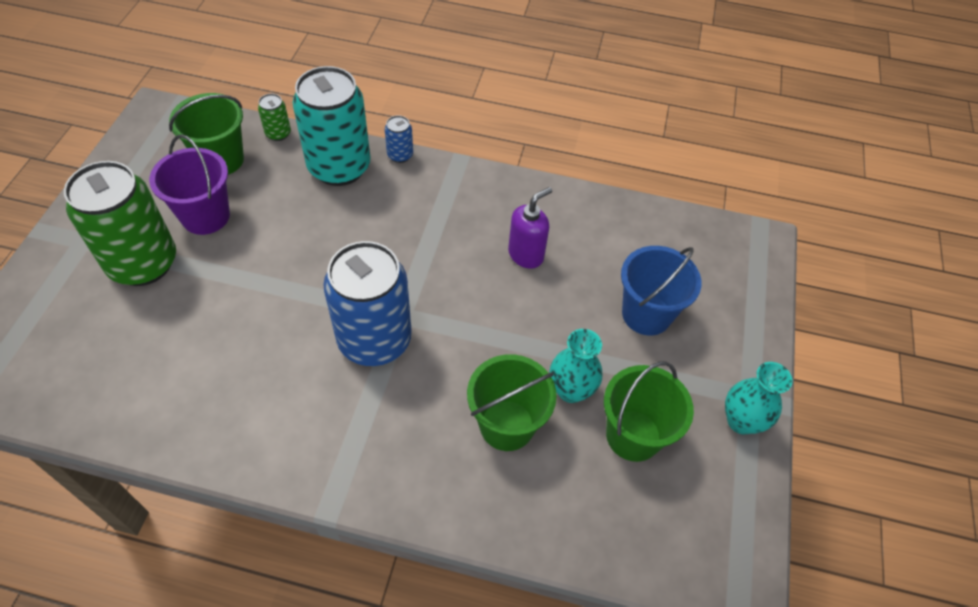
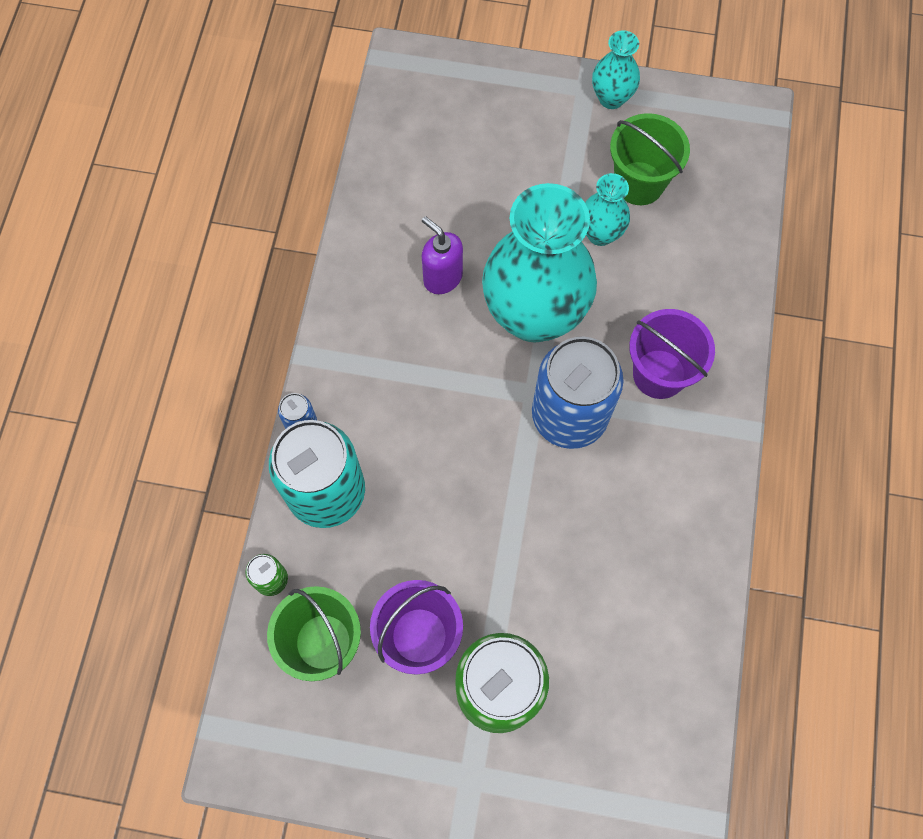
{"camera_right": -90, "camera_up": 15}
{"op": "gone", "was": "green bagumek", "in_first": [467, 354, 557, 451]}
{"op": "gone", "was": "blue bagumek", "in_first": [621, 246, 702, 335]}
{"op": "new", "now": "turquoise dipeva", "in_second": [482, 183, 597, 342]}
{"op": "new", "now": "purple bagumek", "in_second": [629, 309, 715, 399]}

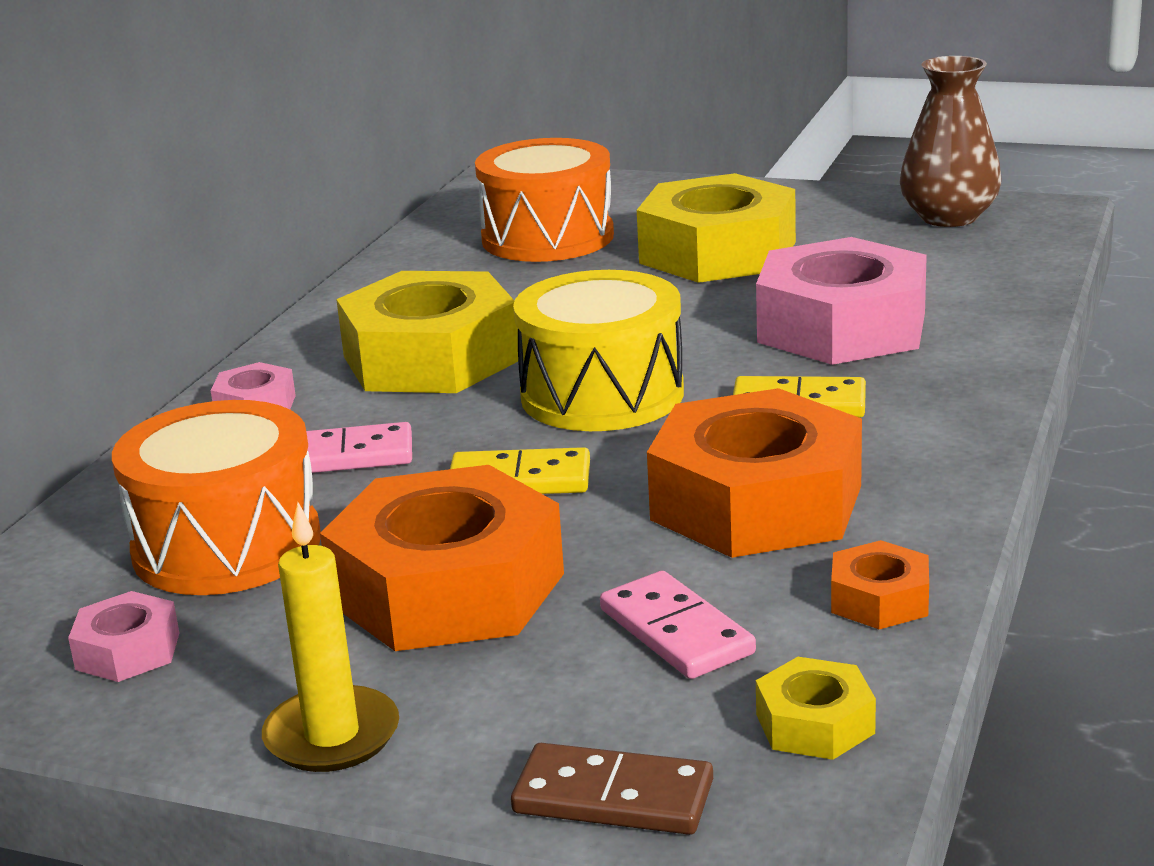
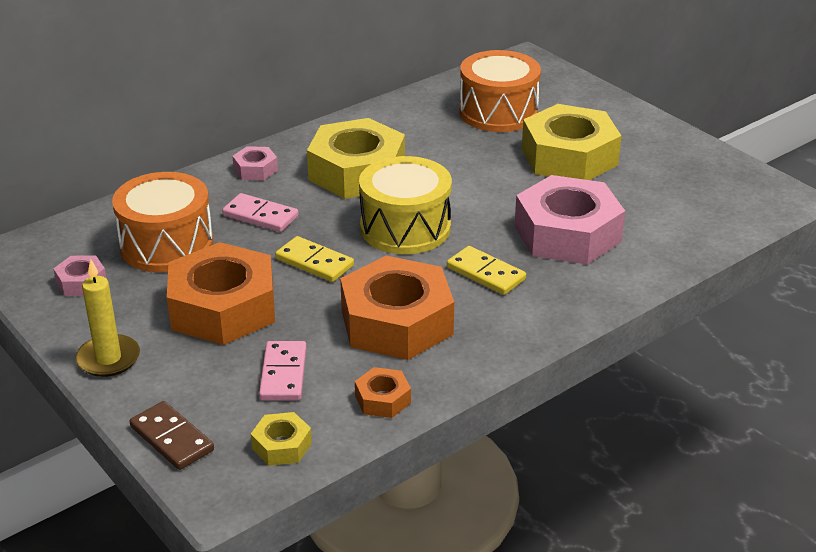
{"camera_right": 30, "camera_up": 10}
{"op": "gone", "was": "brown dipeva", "in_first": [899, 56, 1001, 227]}

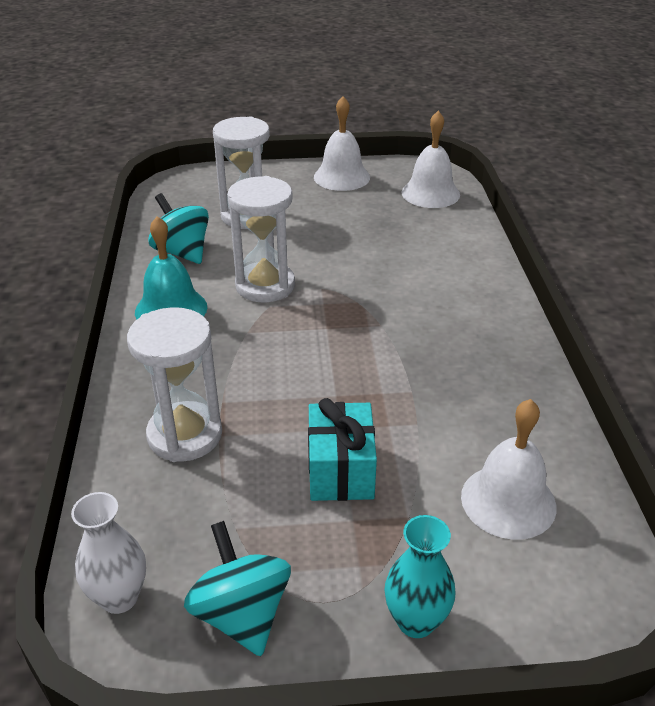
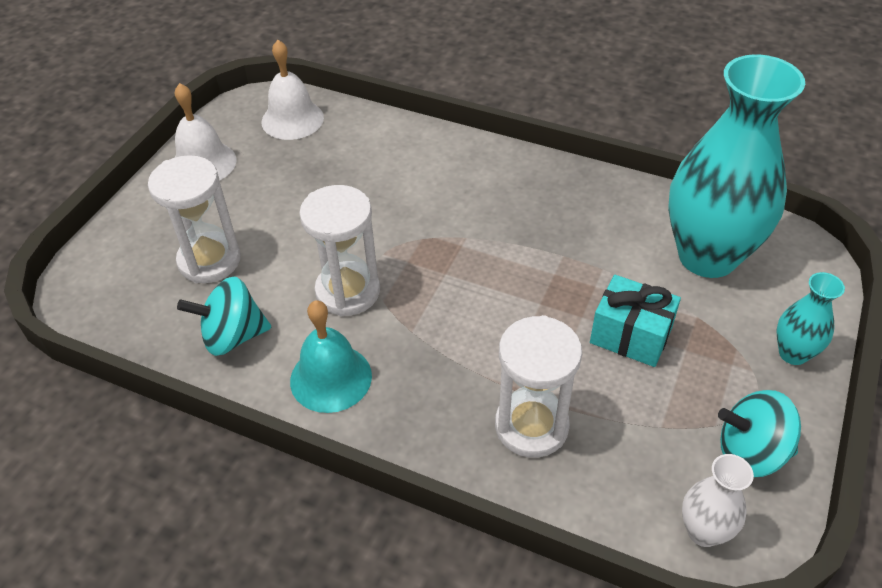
{"camera_right": -60, "camera_up": 10}
{"op": "swapped", "was": "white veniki", "now": "turquoise dipeva", "in_first": [461, 399, 557, 540], "in_second": [668, 54, 805, 278]}

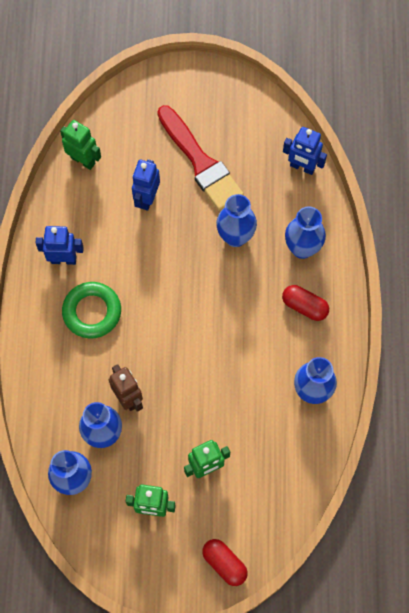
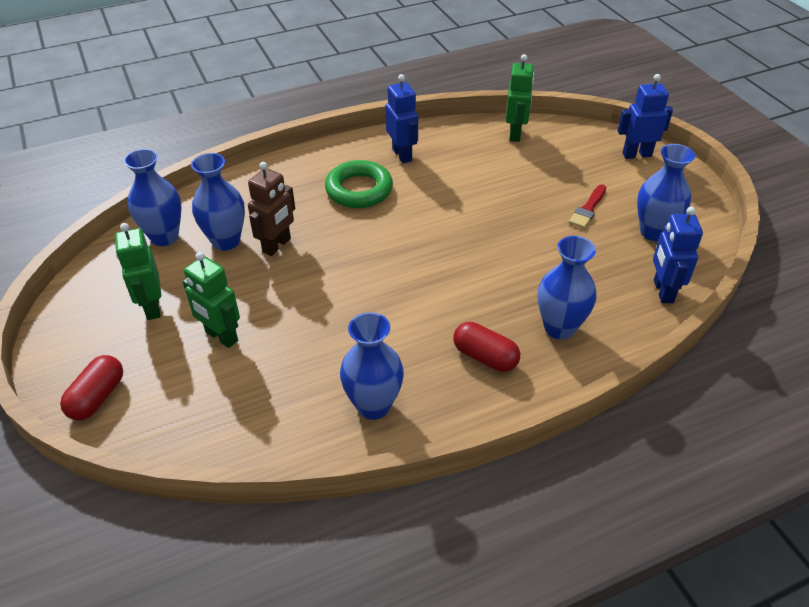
{"camera_right": 65, "camera_up": -25}
{"op": "shifted", "was": "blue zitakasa", "in_first": [132, 159, 160, 211], "in_second": [617, 74, 673, 159]}
{"op": "scaled", "was": "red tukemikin", "in_first": [157, 105, 244, 211], "in_second": [569, 184, 606, 229], "ratio": 0.46}
{"op": "shifted", "was": "blue dipeva", "in_first": [216, 194, 257, 247], "in_second": [637, 144, 695, 241]}
{"op": "rotated", "was": "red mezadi", "in_first": [282, 285, 329, 321], "in_second": [453, 322, 520, 372], "clockwise": -60}

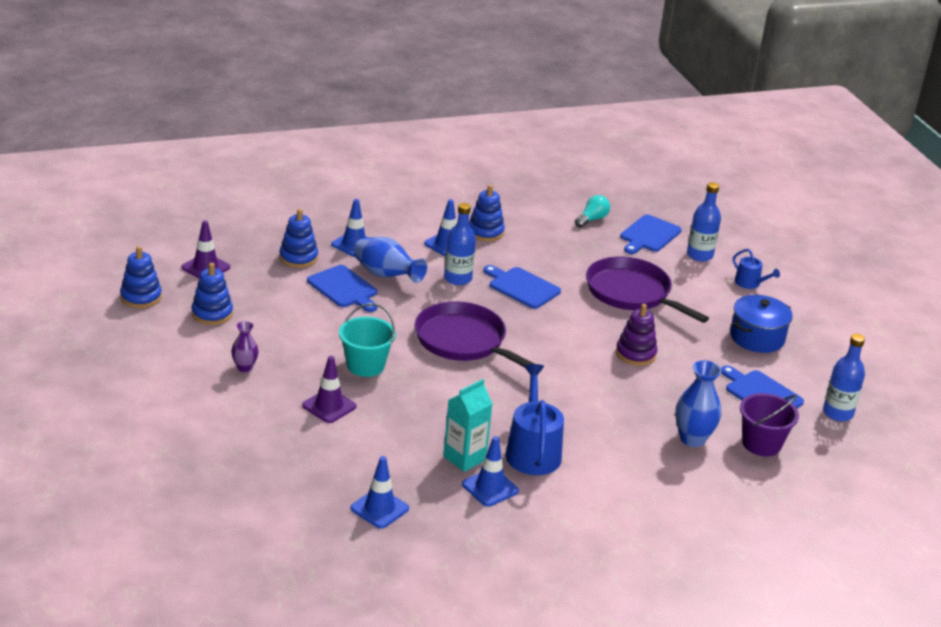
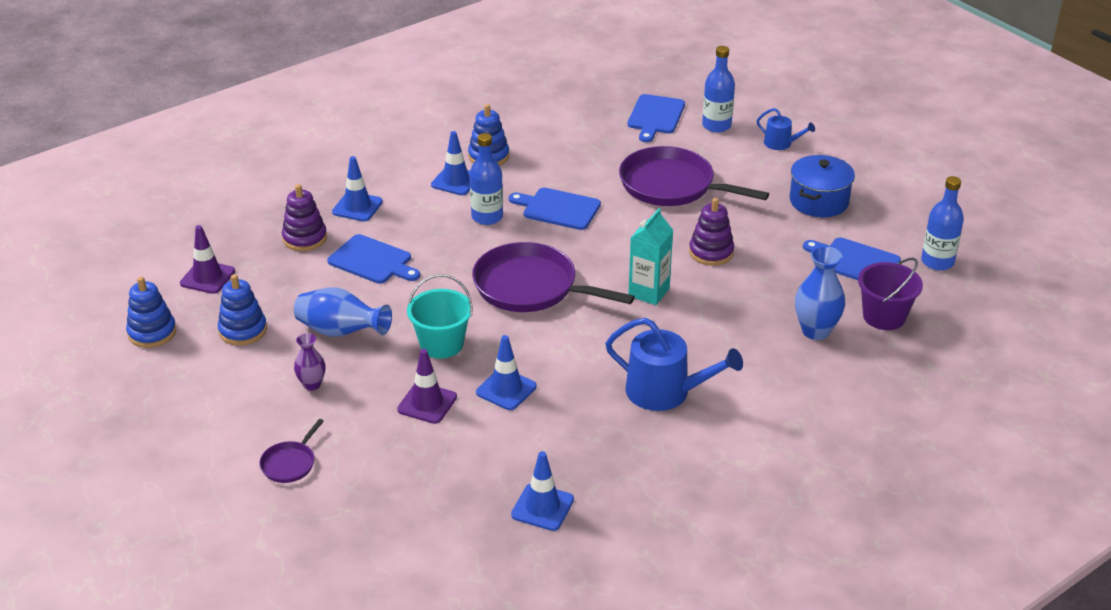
{"camera_right": -15, "camera_up": 5}
{"op": "repainted", "was": "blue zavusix", "now": "purple zavusix", "in_first": [279, 209, 318, 268], "in_second": [282, 184, 327, 251]}
{"op": "shifted", "was": "blue dipeva", "in_first": [354, 237, 427, 283], "in_second": [294, 287, 392, 337]}
{"op": "shifted", "was": "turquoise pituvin", "in_first": [443, 379, 493, 472], "in_second": [628, 208, 673, 305]}
{"op": "shifted", "was": "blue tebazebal", "in_first": [462, 436, 519, 507], "in_second": [476, 335, 537, 410]}
{"op": "rotated", "was": "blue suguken", "in_first": [506, 364, 564, 475], "in_second": [605, 318, 743, 411], "clockwise": 135}
{"op": "gone", "was": "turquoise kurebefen", "in_first": [575, 195, 610, 228]}
{"op": "new", "now": "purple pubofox", "in_second": [259, 419, 324, 483]}

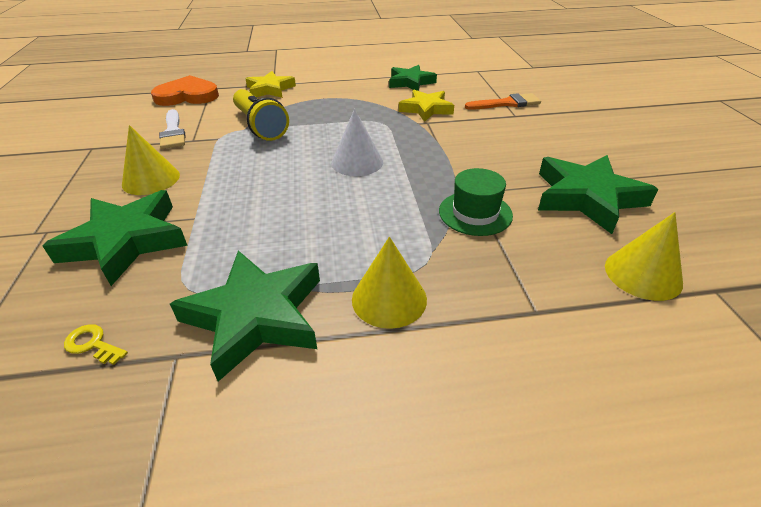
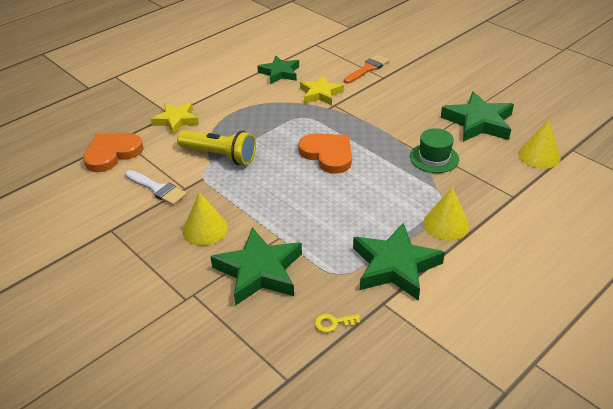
{"camera_right": -35, "camera_up": 0}
{"op": "swapped", "was": "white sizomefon", "now": "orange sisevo", "in_first": [331, 109, 383, 176], "in_second": [298, 133, 352, 174]}

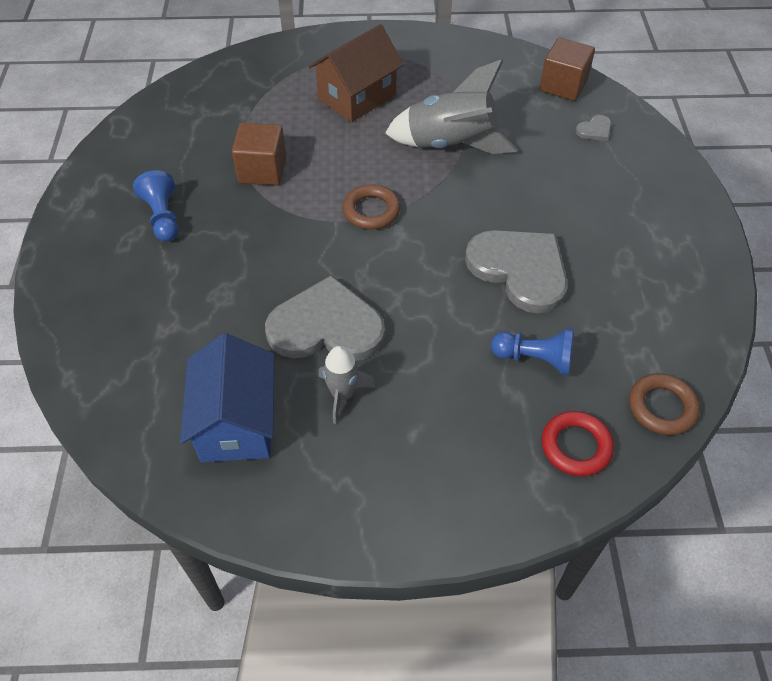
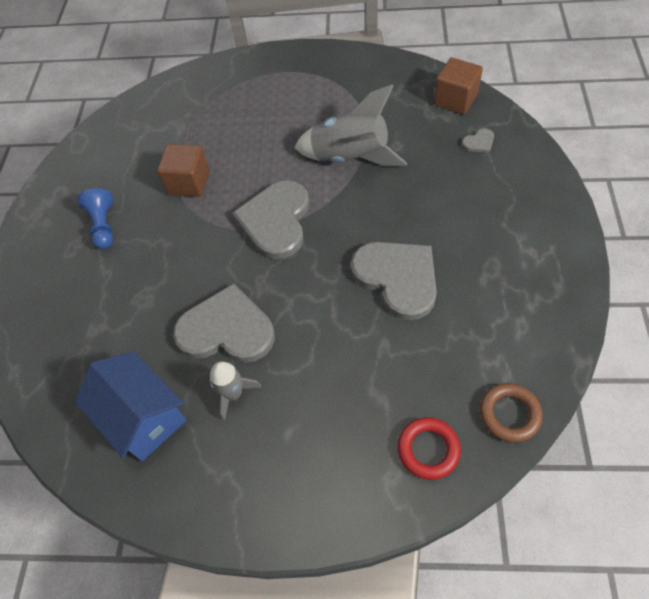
{"camera_right": 10, "camera_up": 5}
{"op": "rotated", "was": "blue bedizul", "in_first": [180, 333, 274, 462], "in_second": [75, 352, 187, 461], "clockwise": -45}
{"op": "gone", "was": "brown bedizul", "in_first": [309, 24, 404, 122]}
{"op": "swapped", "was": "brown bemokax", "now": "grey sisevo", "in_first": [342, 184, 400, 230], "in_second": [232, 180, 309, 259]}
{"op": "gone", "was": "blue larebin", "in_first": [491, 328, 574, 376]}

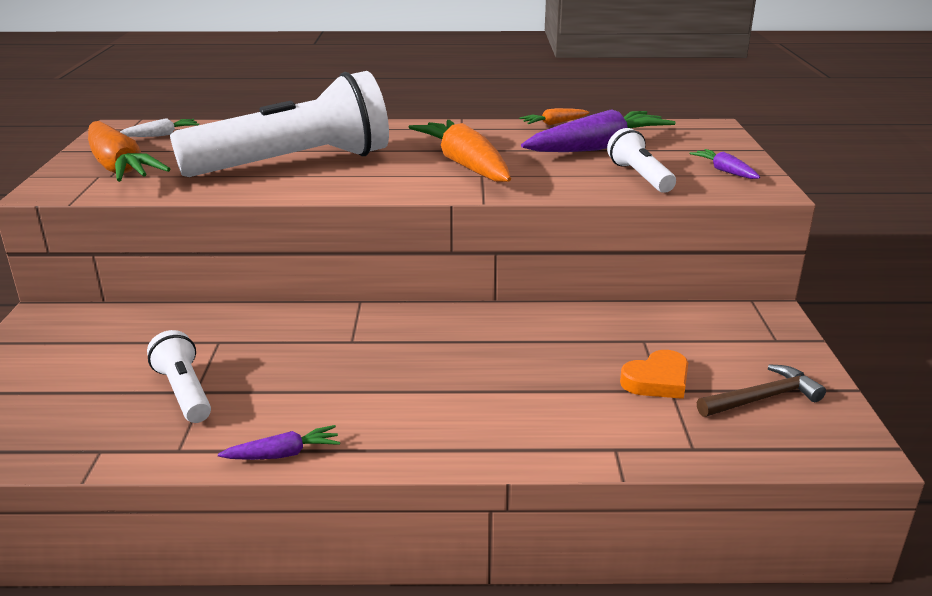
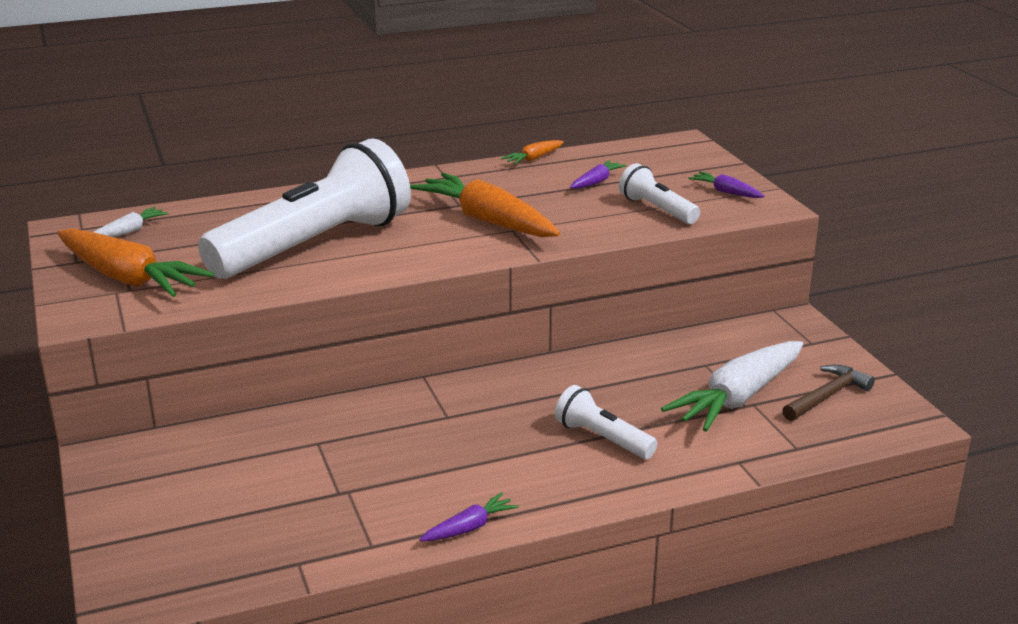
{"camera_right": -20, "camera_up": 0}
{"op": "shifted", "was": "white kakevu", "in_first": [147, 330, 211, 423], "in_second": [555, 385, 657, 459]}
{"op": "scaled", "was": "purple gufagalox", "in_first": [521, 109, 676, 152], "in_second": [570, 160, 627, 189], "ratio": 0.46}
{"op": "swapped", "was": "orange sisevo", "now": "white gufagalox", "in_first": [620, 350, 688, 399], "in_second": [661, 341, 803, 432]}

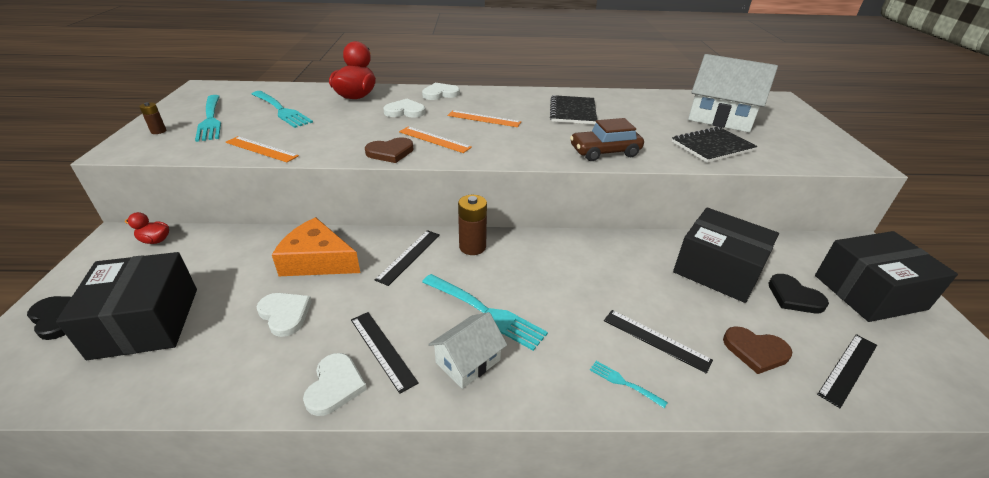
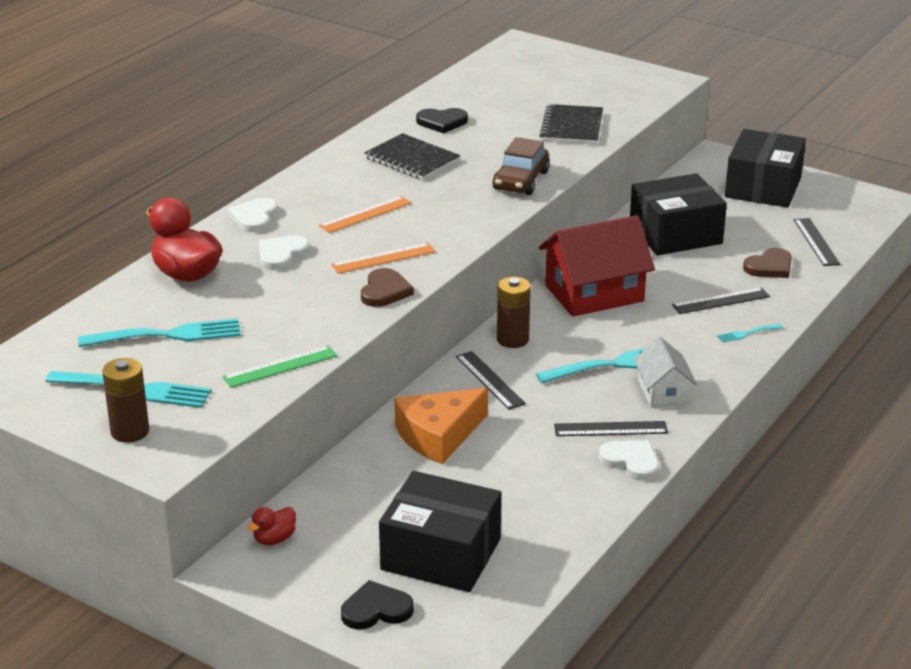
{"camera_right": -55, "camera_up": -5}
{"op": "scaled", "was": "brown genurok", "in_first": [139, 102, 166, 134], "in_second": [102, 358, 149, 443], "ratio": 1.82}
{"op": "repainted", "was": "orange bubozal", "now": "green bubozal", "in_first": [226, 136, 299, 162], "in_second": [222, 345, 337, 388]}
{"op": "gone", "was": "white sisevo", "in_first": [257, 293, 312, 337]}
{"op": "gone", "was": "white bedizul", "in_first": [688, 54, 778, 133]}
{"op": "shifted", "was": "black sisevo", "in_first": [768, 274, 829, 313], "in_second": [416, 108, 468, 133]}
{"op": "new", "now": "red bedizul", "in_second": [539, 215, 655, 317]}

